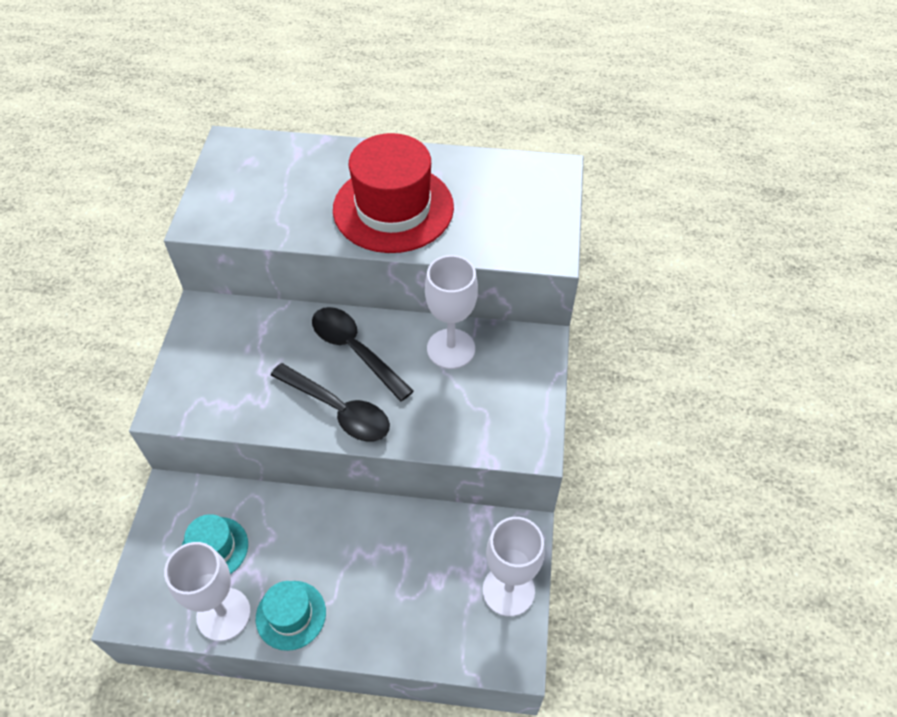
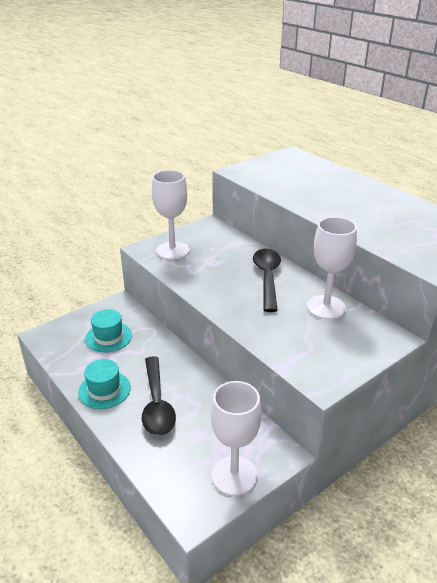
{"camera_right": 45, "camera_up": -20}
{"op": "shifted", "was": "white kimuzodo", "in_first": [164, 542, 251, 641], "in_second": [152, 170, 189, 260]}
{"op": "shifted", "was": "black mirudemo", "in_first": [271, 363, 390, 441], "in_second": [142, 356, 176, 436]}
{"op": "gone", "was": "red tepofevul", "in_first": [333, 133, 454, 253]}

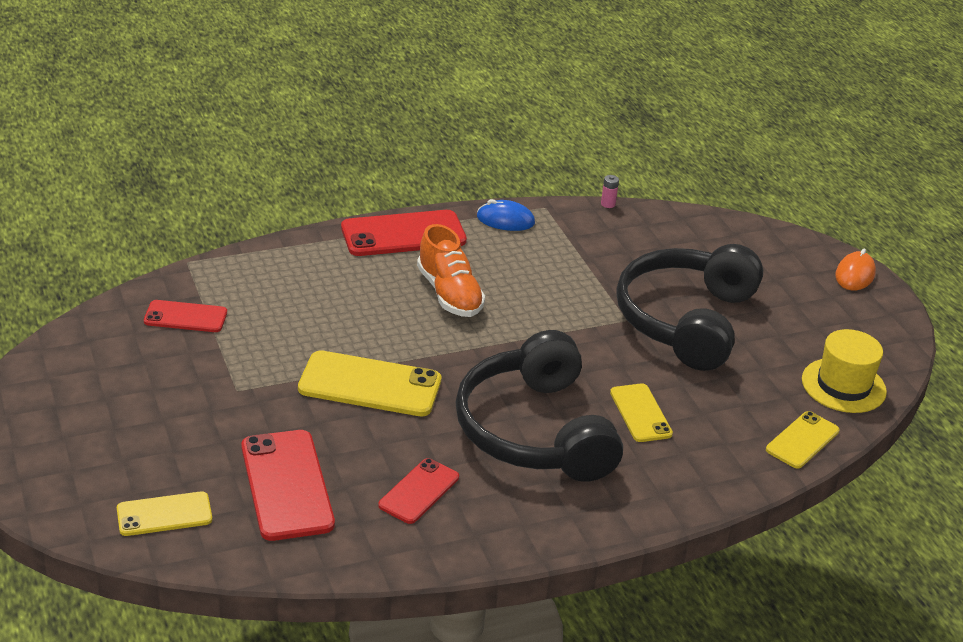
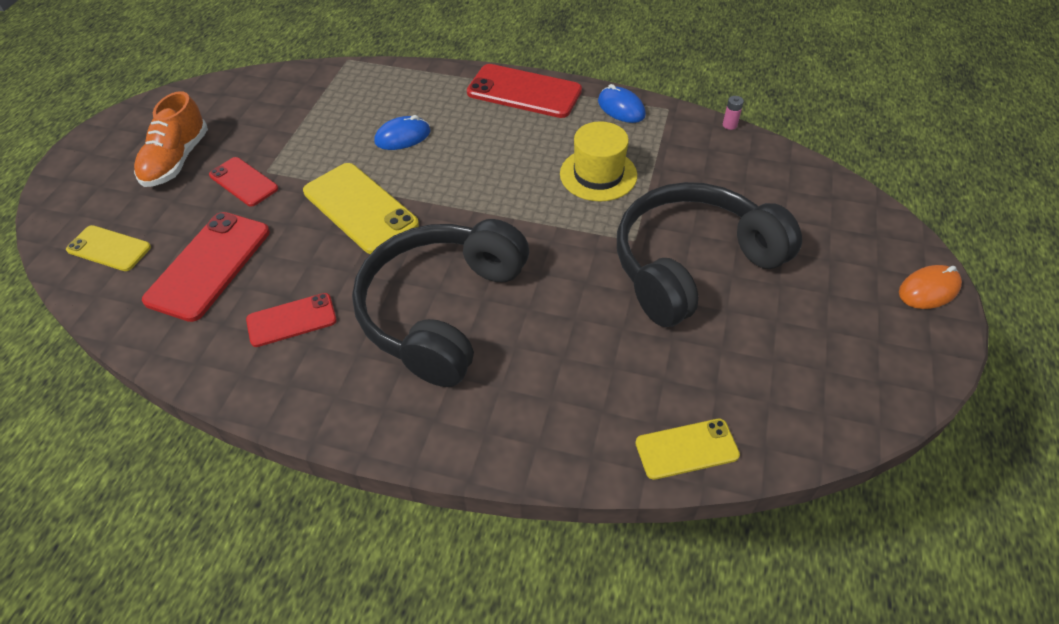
{"camera_right": 40, "camera_up": 15}
{"op": "shifted", "was": "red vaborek", "in_first": [144, 300, 227, 332], "in_second": [209, 157, 278, 207]}
{"op": "shifted", "was": "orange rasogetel", "in_first": [417, 224, 485, 317], "in_second": [134, 91, 208, 187]}
{"op": "gone", "was": "yellow vaborek", "in_first": [610, 383, 673, 442]}
{"op": "shifted", "was": "yellow tepofevul", "in_first": [802, 329, 887, 413], "in_second": [560, 121, 637, 201]}
{"op": "new", "now": "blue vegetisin", "in_second": [374, 115, 431, 150]}

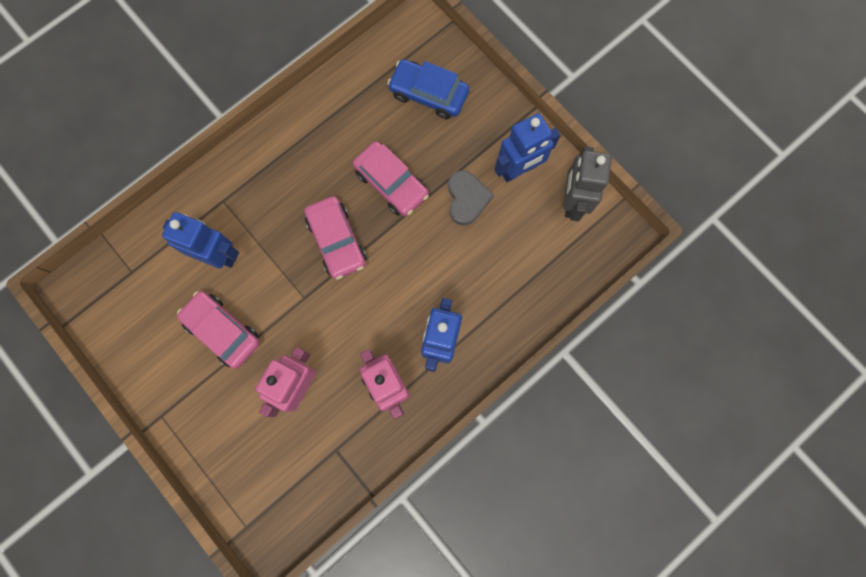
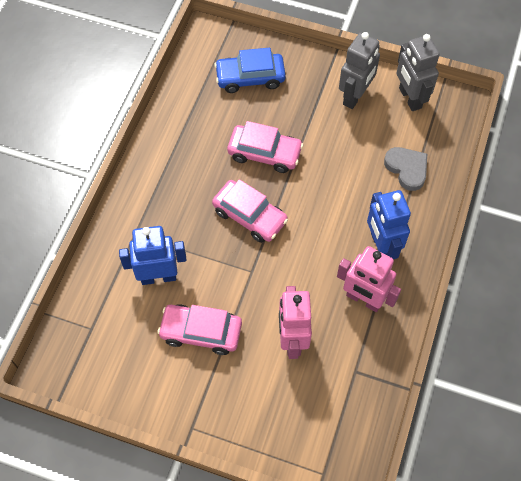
{"camera_right": -30, "camera_up": -15}
{"op": "shifted", "was": "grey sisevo", "in_first": [448, 170, 494, 226], "in_second": [384, 147, 427, 191]}
{"op": "repainted", "was": "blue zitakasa", "now": "grey zitakasa", "in_first": [494, 113, 561, 182], "in_second": [339, 32, 380, 109]}

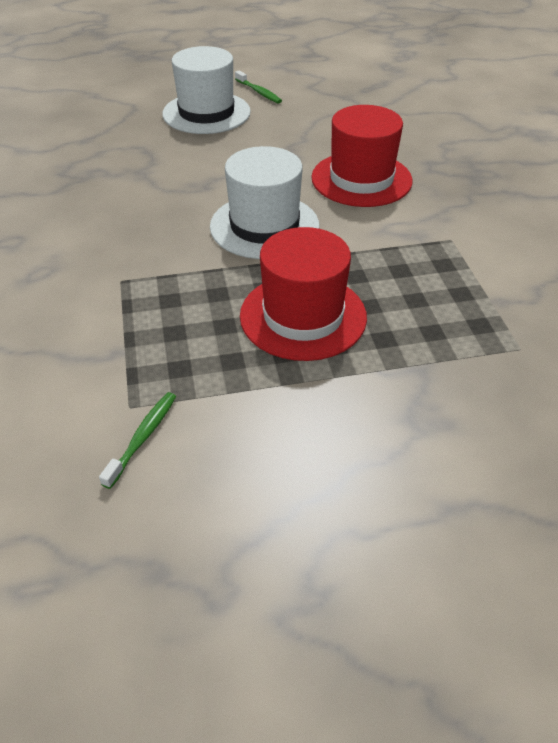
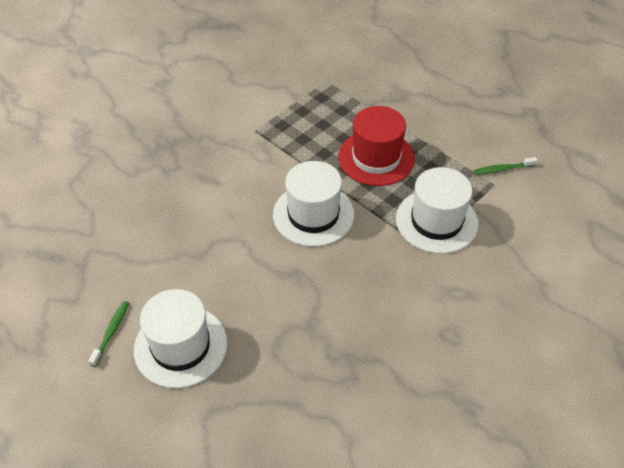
{"camera_right": -125, "camera_up": 5}
{"op": "gone", "was": "red tepofevul", "in_first": [311, 105, 413, 207]}
{"op": "new", "now": "white tepofevul", "in_second": [396, 167, 479, 254]}

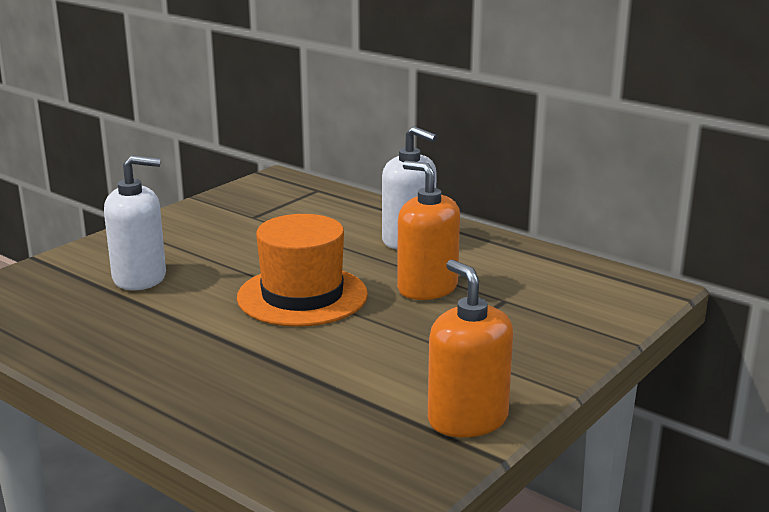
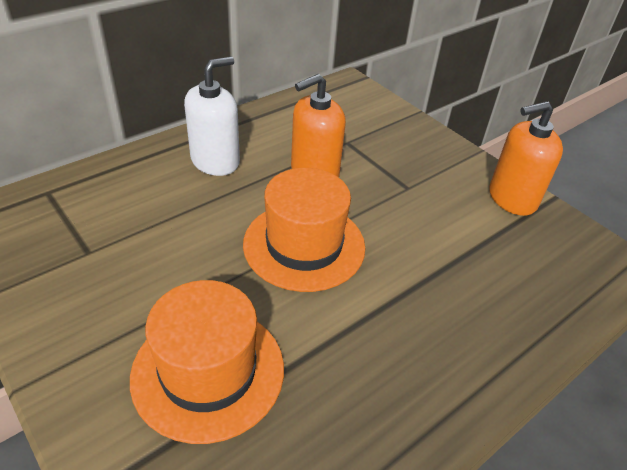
{"camera_right": -80, "camera_up": 20}
{"op": "swapped", "was": "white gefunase", "now": "orange tepofevul", "in_first": [104, 155, 166, 290], "in_second": [130, 280, 284, 444]}

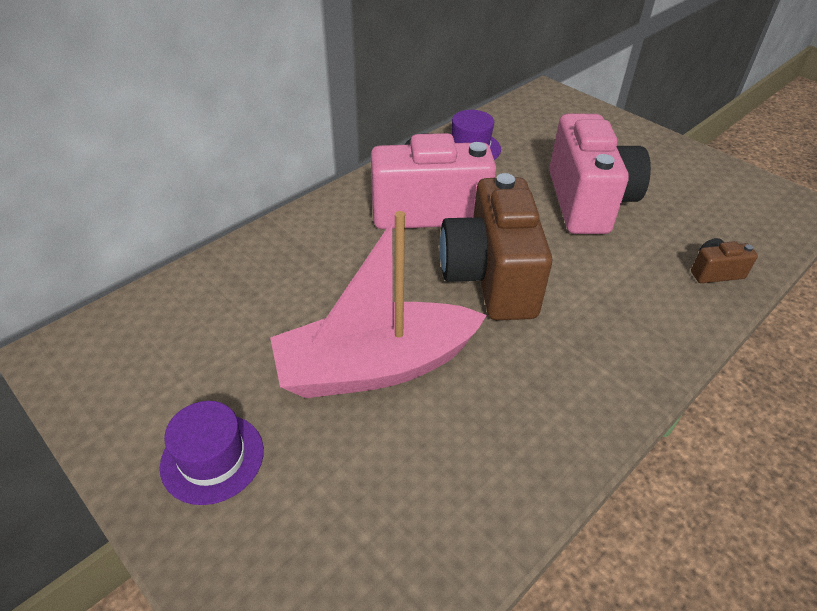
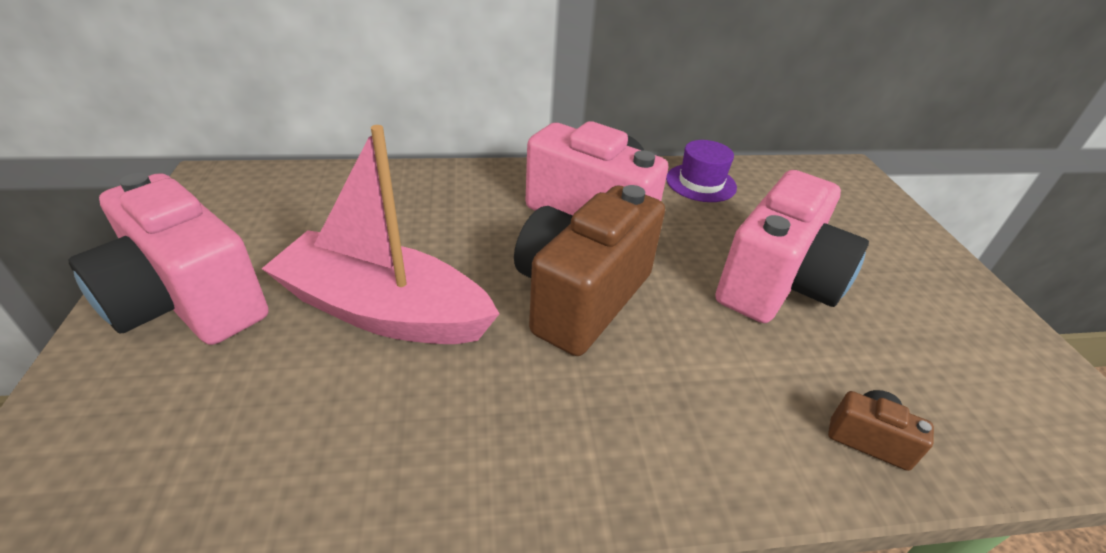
{"camera_right": 35, "camera_up": -5}
{"op": "swapped", "was": "purple tepofevul", "now": "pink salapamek", "in_first": [160, 401, 264, 505], "in_second": [68, 173, 268, 345]}

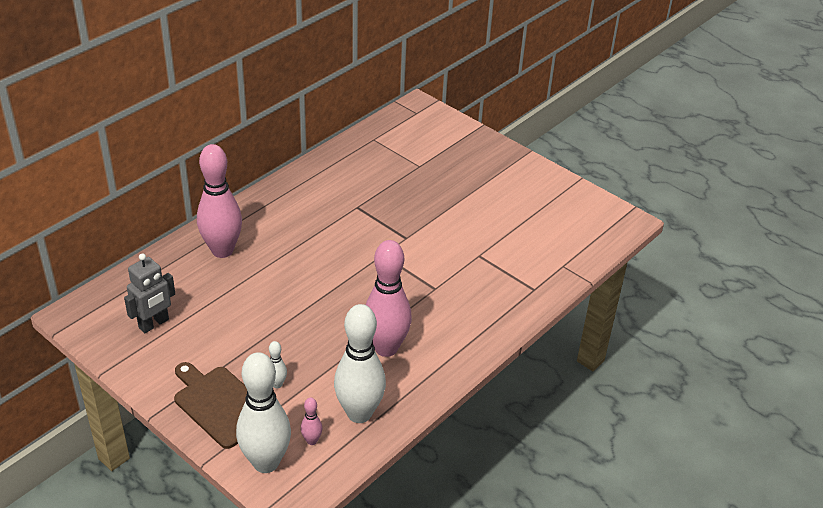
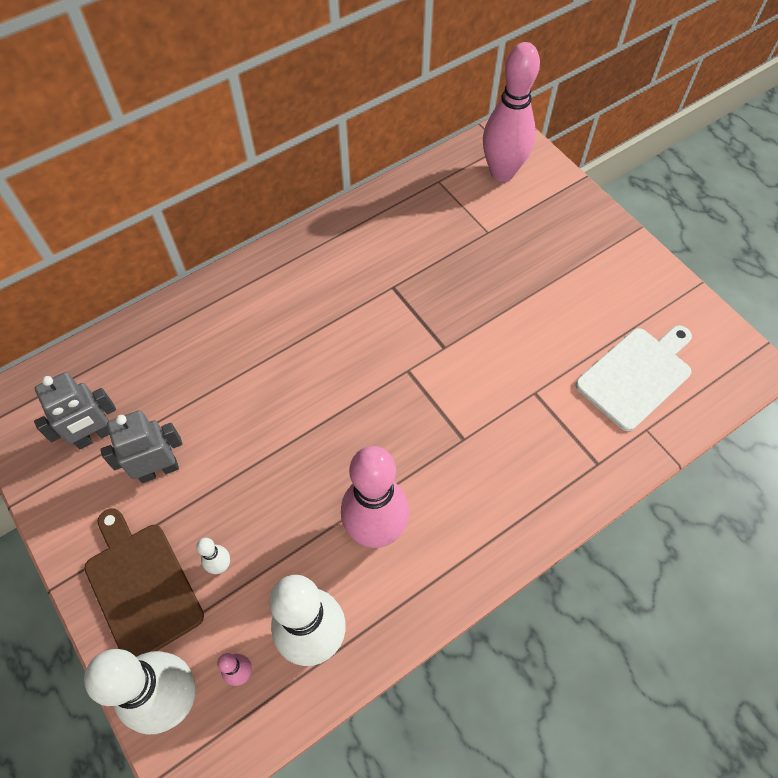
{"camera_right": 15, "camera_up": 20}
{"op": "shifted", "was": "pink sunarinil", "in_first": [197, 144, 242, 258], "in_second": [483, 42, 540, 182]}
{"op": "new", "now": "grey zitakasa", "in_second": [100, 410, 183, 483]}
{"op": "new", "now": "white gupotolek", "in_second": [575, 325, 692, 431]}

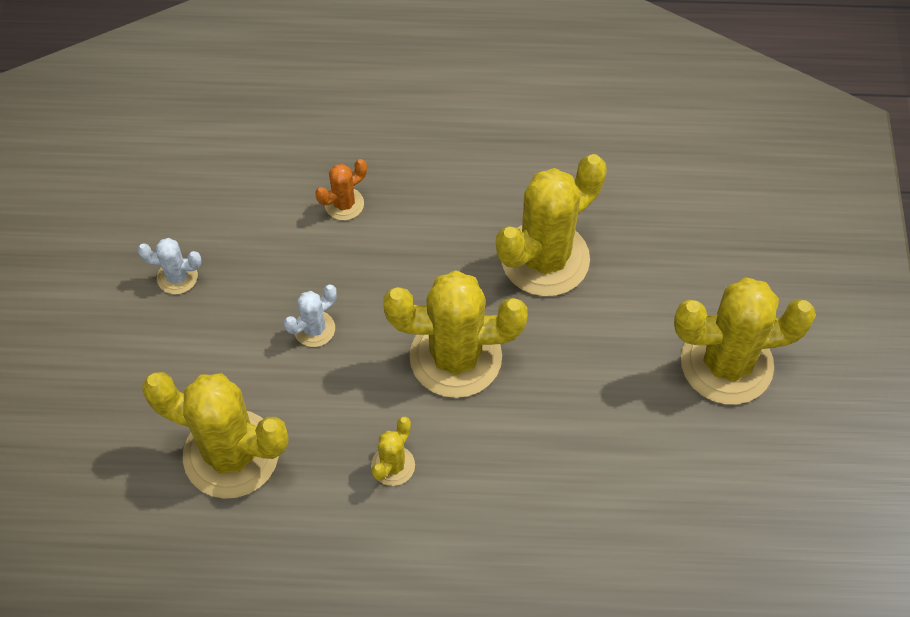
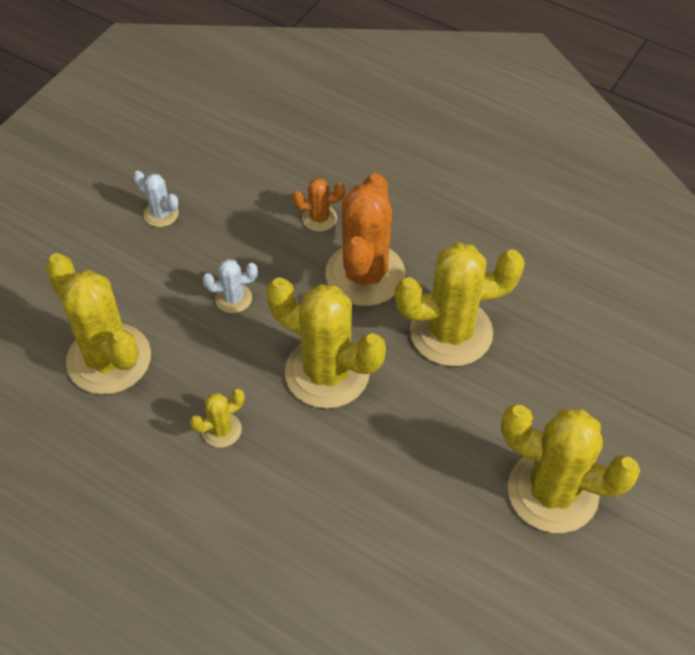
{"camera_right": 30, "camera_up": -5}
{"op": "new", "now": "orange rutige", "in_second": [325, 173, 405, 306]}

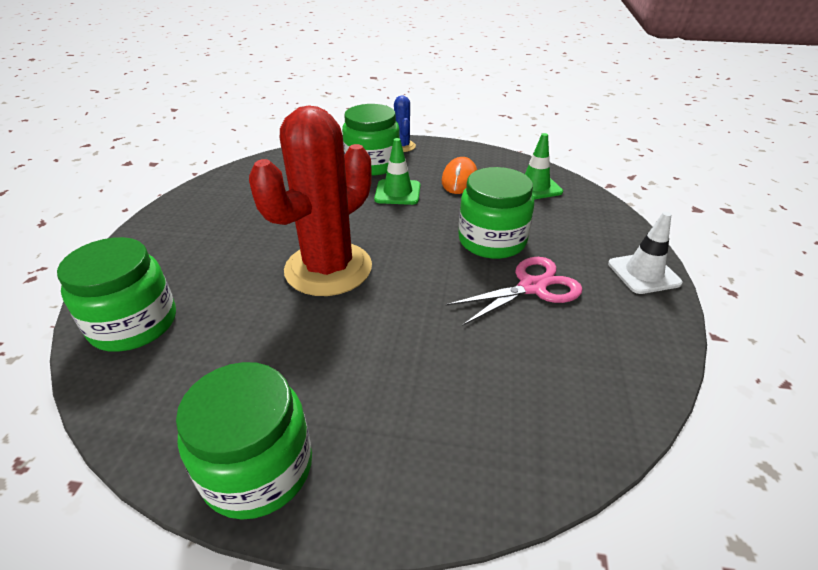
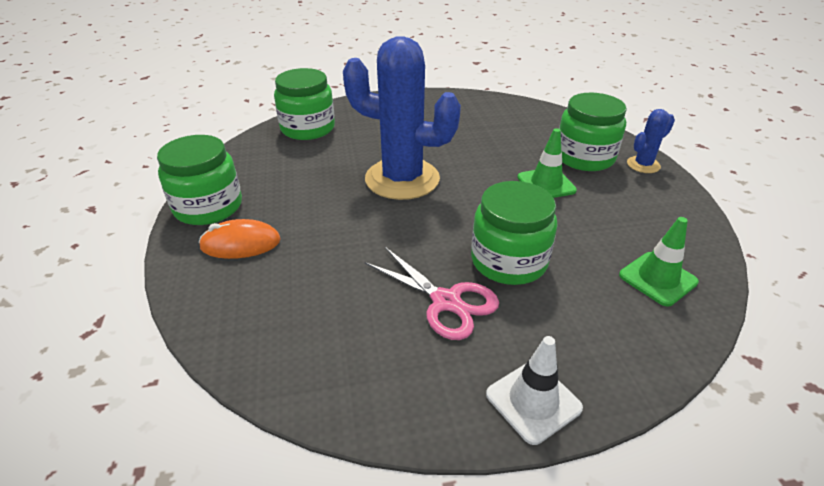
{"camera_right": 70, "camera_up": 0}
{"op": "repainted", "was": "red rutige", "now": "blue rutige", "in_first": [249, 105, 372, 296], "in_second": [343, 36, 461, 200]}
{"op": "shifted", "was": "orange vegetisin", "in_first": [442, 157, 477, 194], "in_second": [199, 219, 281, 259]}

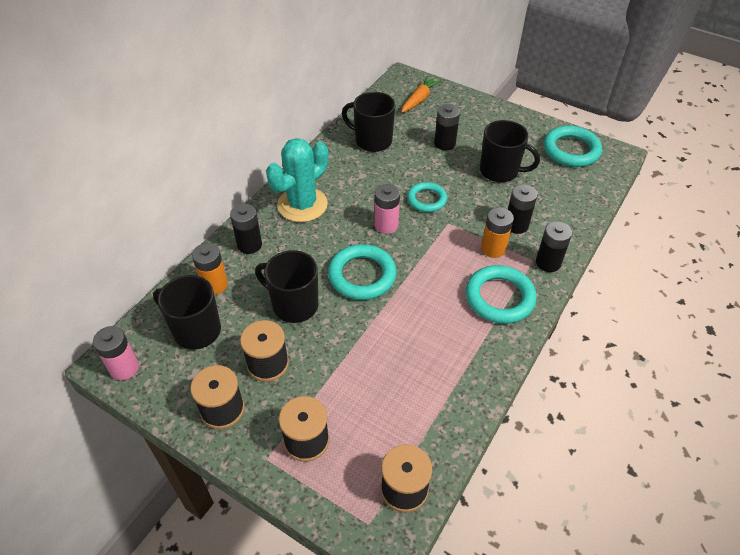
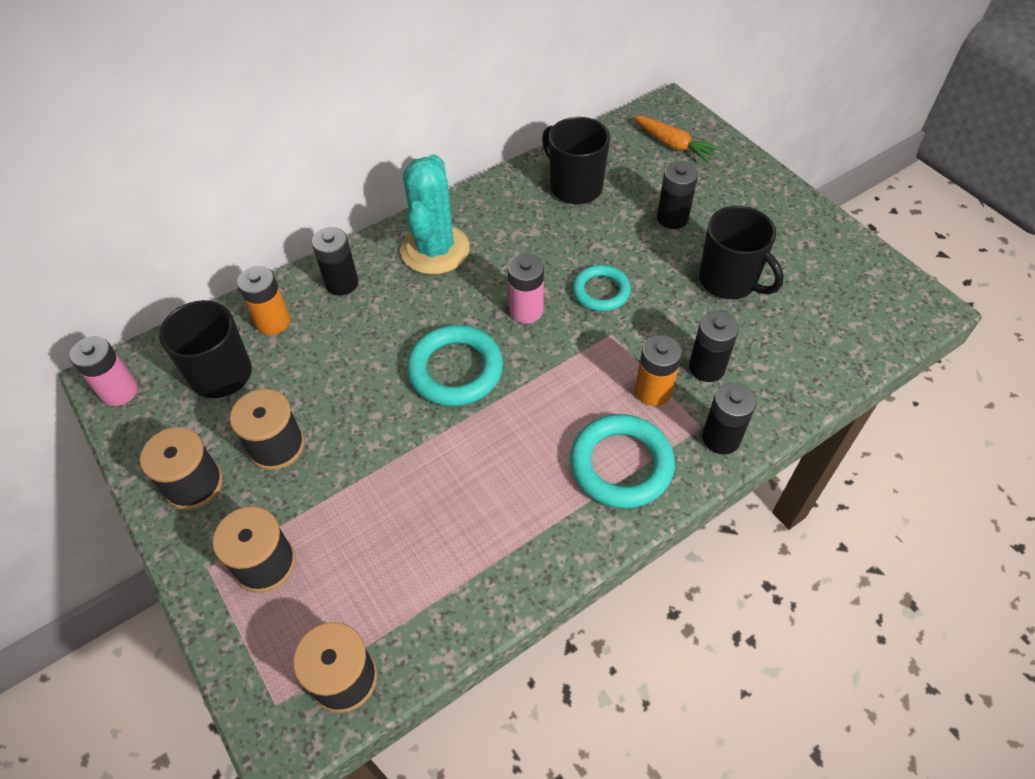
{"camera_right": 25, "camera_up": 5}
{"op": "gone", "was": "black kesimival", "in_first": [255, 250, 318, 323]}
{"op": "rotated", "was": "turquoise rutige", "in_first": [266, 138, 329, 222], "in_second": [400, 154, 470, 275], "clockwise": -60}
{"op": "rotated", "was": "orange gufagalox", "in_first": [401, 76, 441, 113], "in_second": [633, 116, 721, 163], "clockwise": 75}
{"op": "gone", "was": "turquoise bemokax", "in_first": [544, 126, 602, 167]}

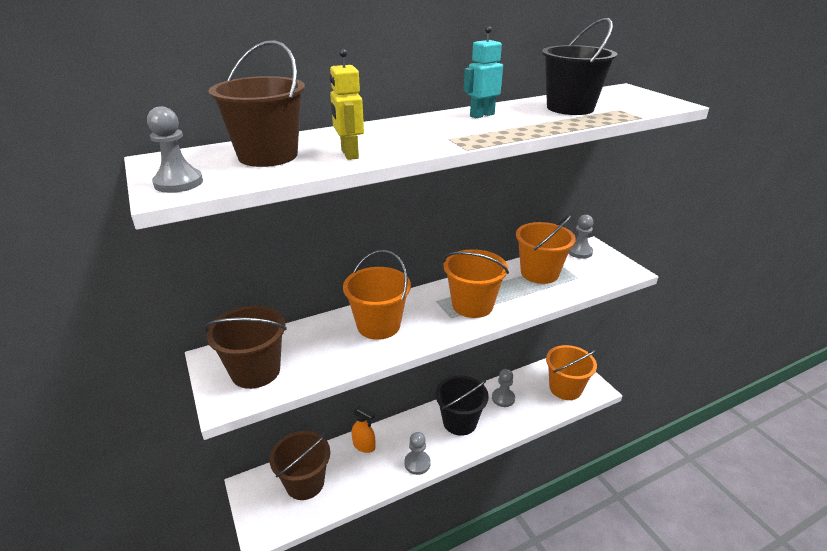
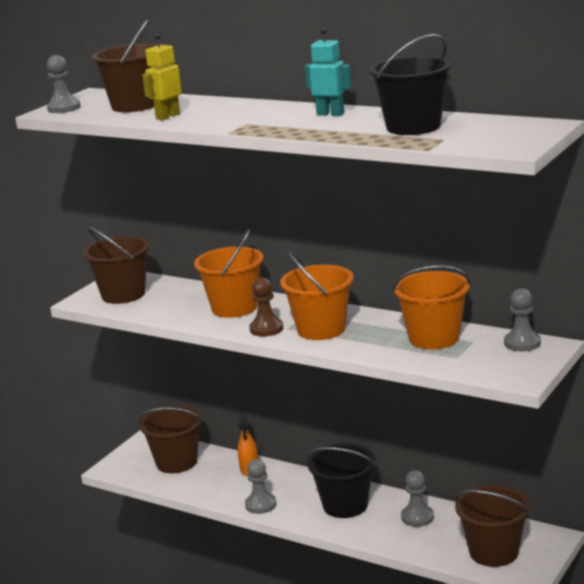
{"camera_right": 60, "camera_up": -10}
{"op": "repainted", "was": "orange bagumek", "now": "brown bagumek", "in_first": [546, 345, 597, 400], "in_second": [454, 485, 530, 567]}
{"op": "new", "now": "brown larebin", "in_second": [249, 277, 283, 337]}

